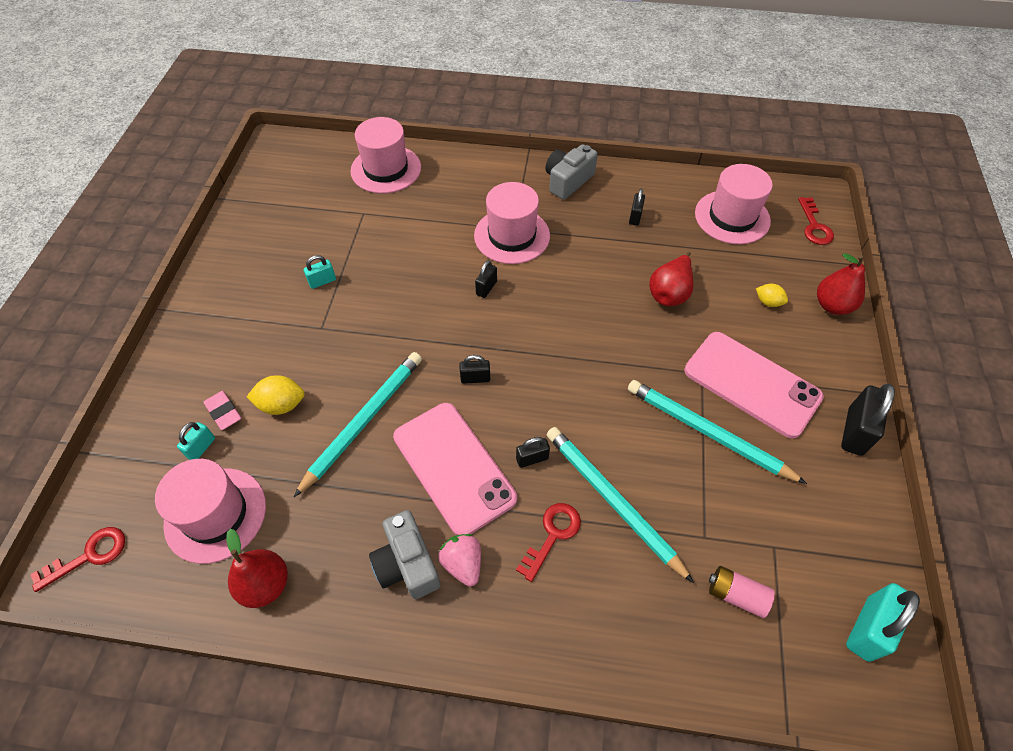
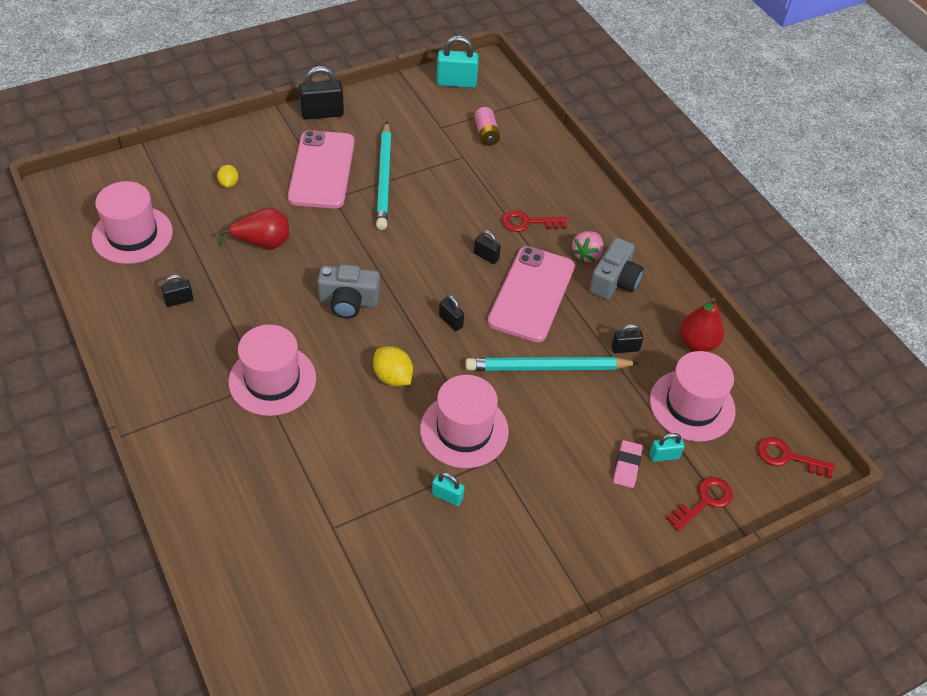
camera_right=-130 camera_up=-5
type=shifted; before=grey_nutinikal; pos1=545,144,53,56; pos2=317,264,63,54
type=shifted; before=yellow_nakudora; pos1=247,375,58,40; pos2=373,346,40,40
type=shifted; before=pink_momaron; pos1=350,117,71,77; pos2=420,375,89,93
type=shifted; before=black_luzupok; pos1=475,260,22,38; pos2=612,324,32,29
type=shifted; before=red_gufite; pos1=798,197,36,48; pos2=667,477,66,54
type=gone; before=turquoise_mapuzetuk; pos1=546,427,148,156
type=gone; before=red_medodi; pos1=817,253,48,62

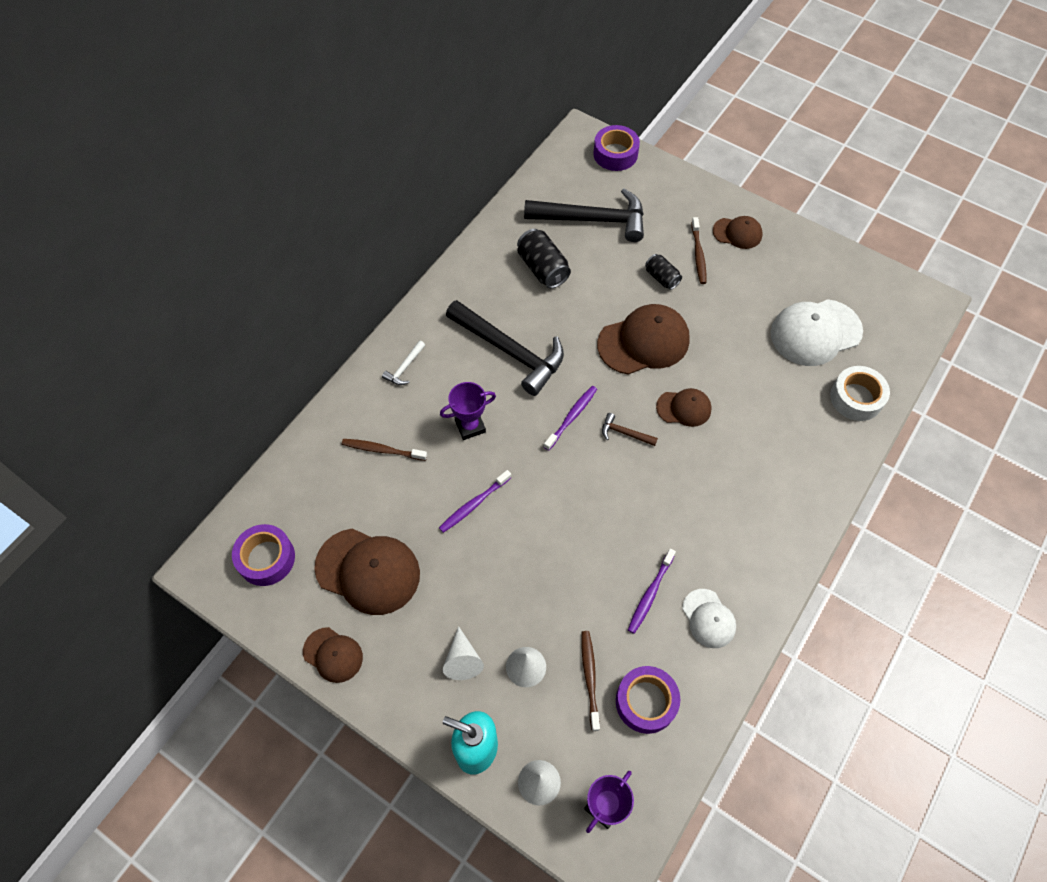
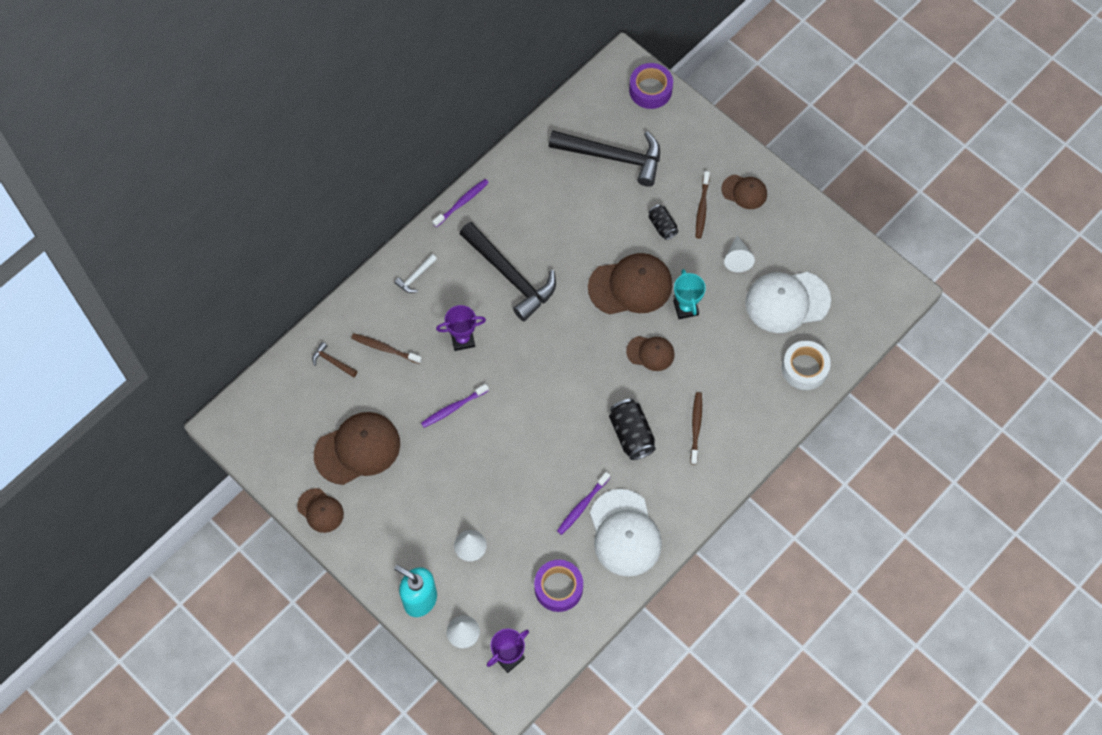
camera_right=10 camera_up=5
type=shifted; before=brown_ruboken; pos1=602,413,56,33; pos2=312,342,46,35
type=rotated; before=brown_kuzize; pos1=314,528,106,87; pos2=314,412,86,73; turn=-60
type=shifted; before=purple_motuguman; pos1=544,386,53,65; pos2=432,179,57,48
type=scaled; before=white_kuzize; pos1=682,589,54,59; pos2=590,489,72,87; scale=1.78
type=shifted; before=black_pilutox; pos1=517,229,54,60; pos2=609,399,47,61
type=new; after=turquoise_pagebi; pos2=673,269,33,50
type=shifted; before=brown_motuguman; pos1=581,631,19,100; pos2=690,392,12,73
type=shifted; before=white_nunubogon; pos1=443,626,41,54; pos2=724,236,31,36
type=gone; before=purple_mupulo; pos1=232,524,63,62

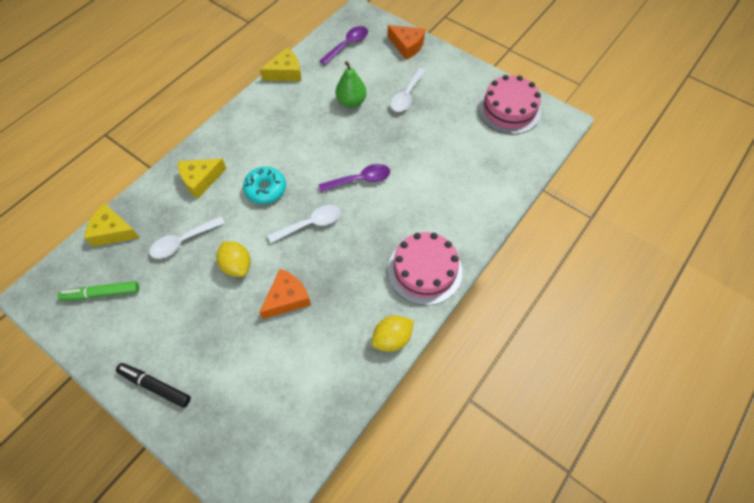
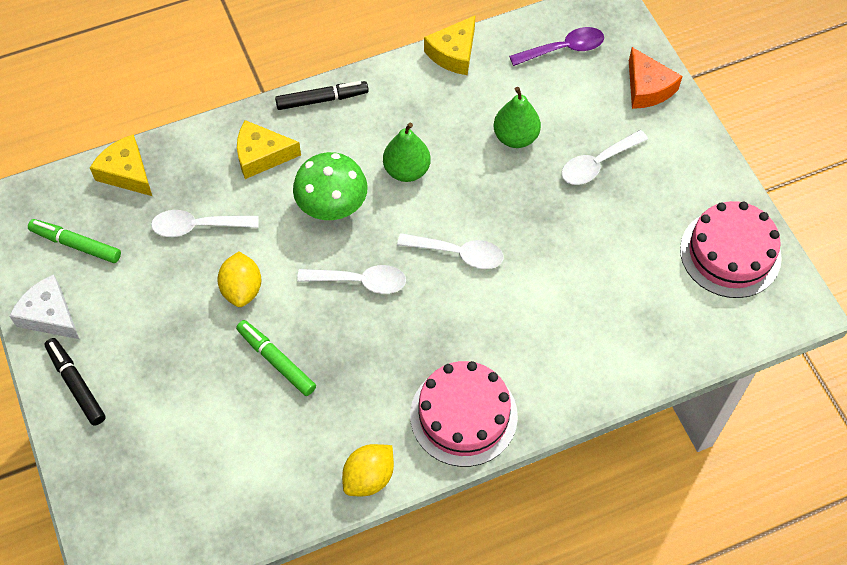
camera_right=30 camera_up=0
type=new; after=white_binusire; pos2=9,274,70,65
type=swapped; before=orange_binusire; after=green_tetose; pos1=259,269,52,50; pos2=236,320,80,76
type=new; after=black_tetose; pos2=275,81,94,29
type=swapped; before=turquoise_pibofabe; after=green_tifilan; pos1=243,167,43,37; pos2=293,152,75,68
type=rotated; before=yellow_nakudora; pos1=372,315,42,37; pos2=342,444,52,52; turn=-45
type=new; after=green_medodi; pos2=383,123,48,59
type=repainted; before=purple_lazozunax; after=white_lazozunax; pos1=318,164,72,28; pos2=397,233,106,36
type=rotated; before=yellow_binusire; pos1=260,48,41,33; pos2=424,15,52,60; turn=120

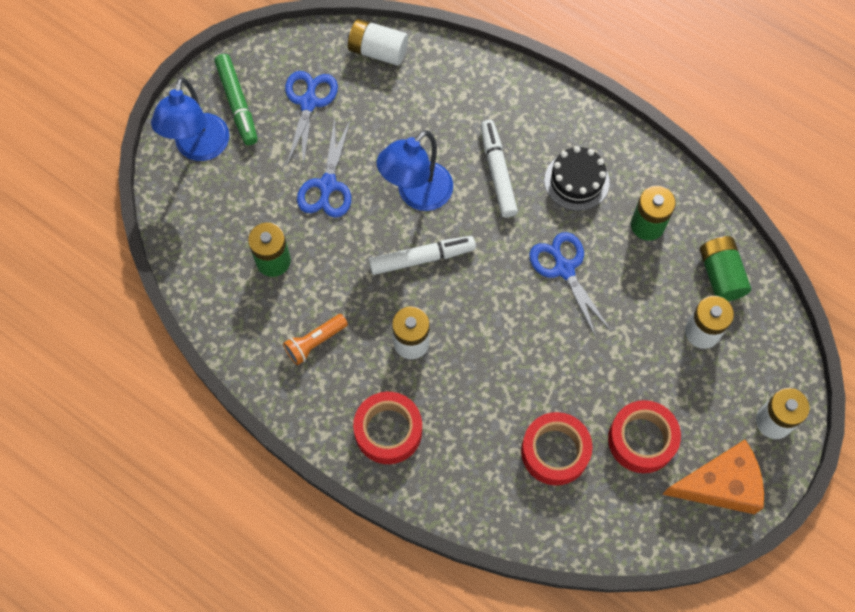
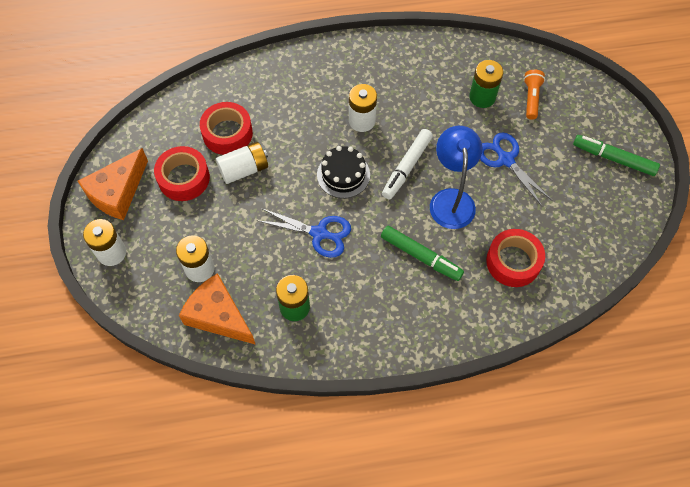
camera_right=135 camera_up=-5
type=swapped; before=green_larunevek; after=orange_binusire; pos1=700,236,51,66; pos2=179,273,77,72
type=shifted; before=white_larunevek; pos1=347,19,61,47; pos2=216,142,52,42
type=shifted; before=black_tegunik; pos1=544,146,66,65; pos2=317,146,53,52
type=repainted; before=white_tetose; after=green_tetose; pos1=480,120,38,98; pos2=381,226,83,55
type=shifted; before=red_mupulo; pos1=353,392,69,72; pos2=486,229,59,58
type=shifted; before=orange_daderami; pos1=283,314,65,51; pos2=524,70,21,49
type=gone; before=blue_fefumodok; pos1=151,77,78,84
type=gone; before=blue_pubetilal; pos1=285,71,53,96

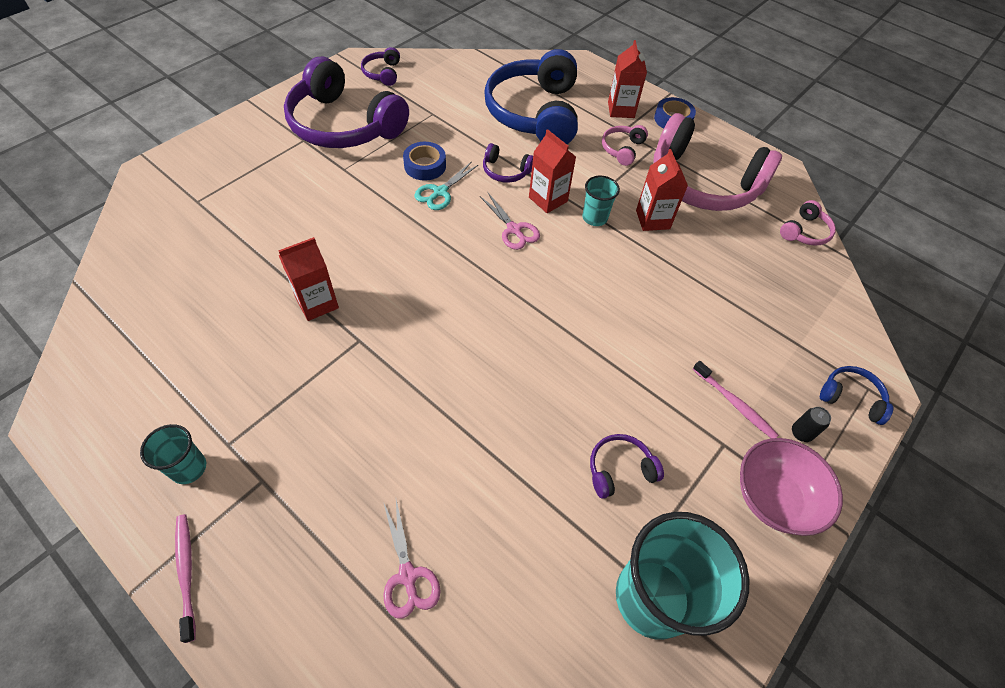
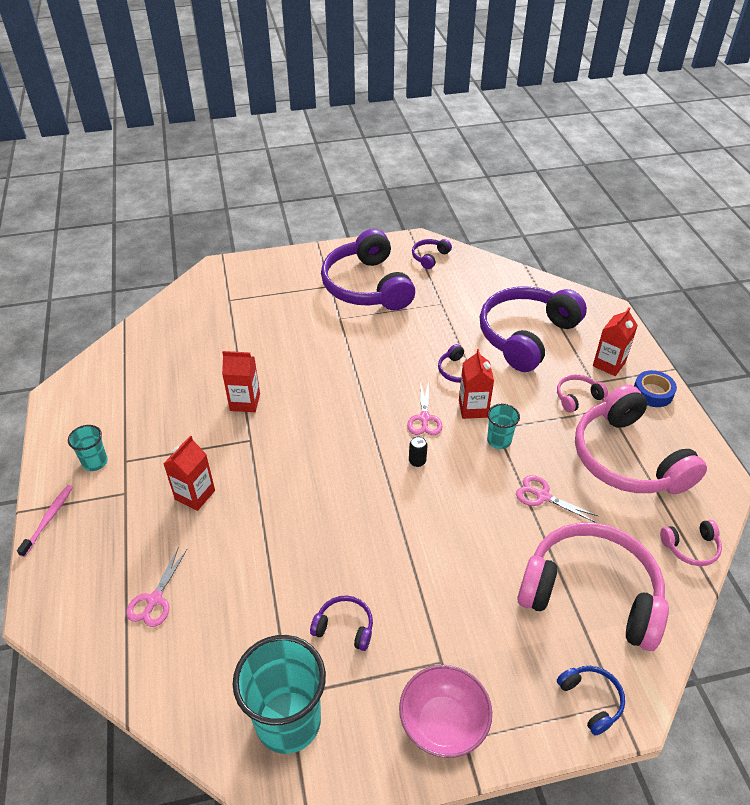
camera_right=40 camera_up=-10
type=shifted; before=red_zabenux; pos1=636,149,52,82; pos2=163,436,52,75
type=shifted; before=black_pilutox; pos1=792,407,39,35; pos2=409,436,19,31
type=repainted; before=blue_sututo; after=purple_sututo; pos1=484,49,94,95; pos2=480,286,107,86
type=new; after=pink_pubetilal; pos2=516,475,82,47
type=new; after=pink_sututo; pos2=517,523,152,128
type=gone; before=blue_mupulo; pos1=403,142,43,39
type=gone; before=turquoise_pubetilal; pos1=414,161,65,49
type=gone; before=pink_motuguman; pos1=693,361,86,77

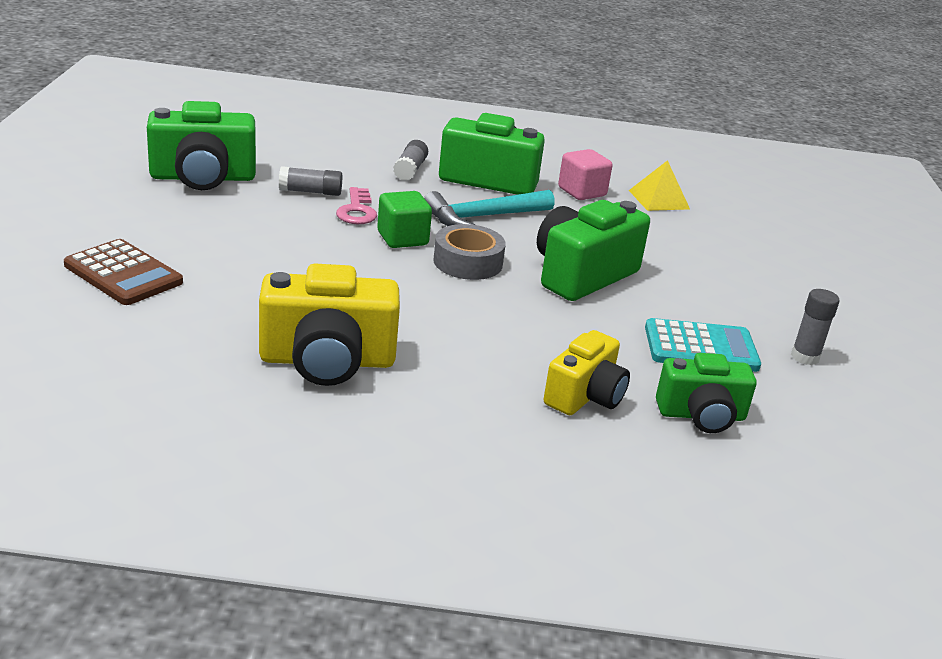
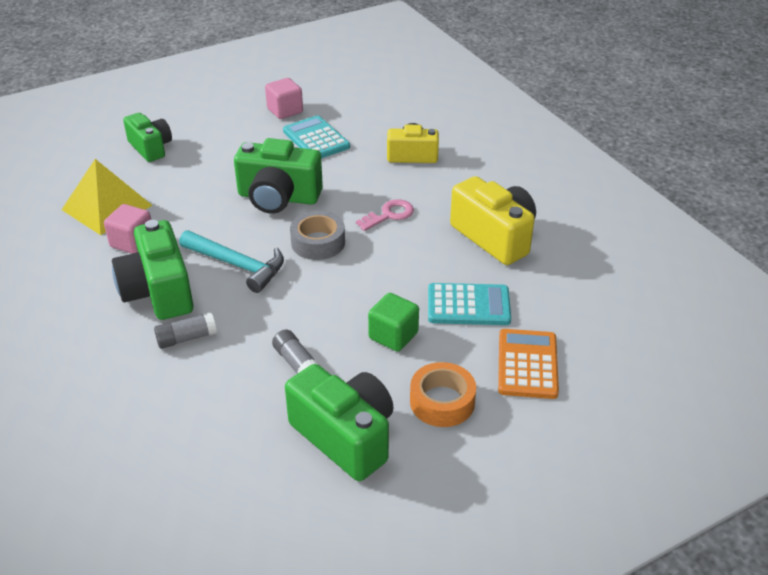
camera_right=-120 camera_up=10
type=scaled; before=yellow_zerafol; pos1=629,160,61,51; pos2=62,159,91,76; scale=1.58
type=shifted; before=green_nutinikal; pos1=656,353,101,80; pos2=123,113,49,49
type=swapped; before=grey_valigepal; after=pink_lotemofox; pos1=791,289,49,76; pos2=265,78,38,41
type=shifted; before=pink_gufite; pos1=336,187,41,37; pos2=356,199,58,32
type=shifted; before=green_lotemofox; pos1=377,191,55,57; pos2=368,293,51,59
type=new; after=orange_mupulo; pos2=410,362,66,65
type=new; after=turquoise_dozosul; pos2=428,283,83,42
type=repainted; before=brown_dozosul; after=orange_dozosul; pos1=64,239,119,66; pos2=498,329,61,70

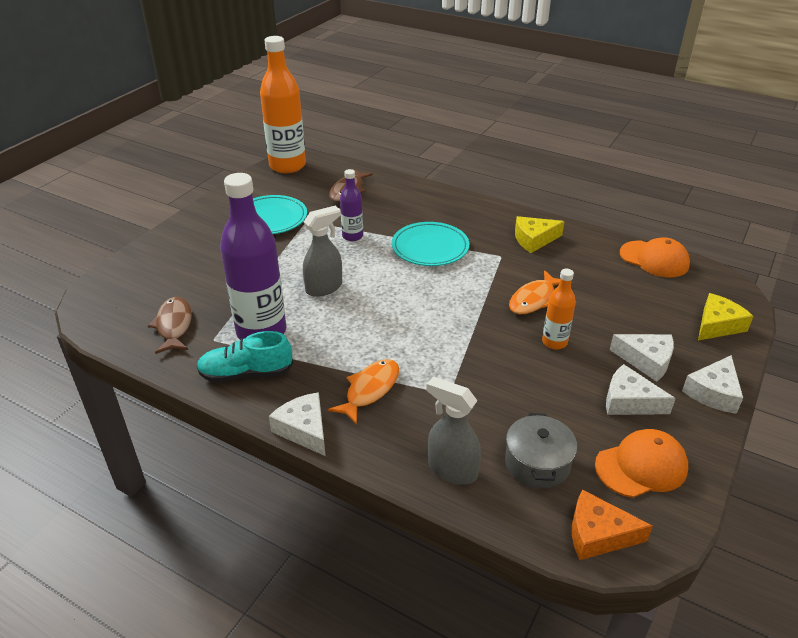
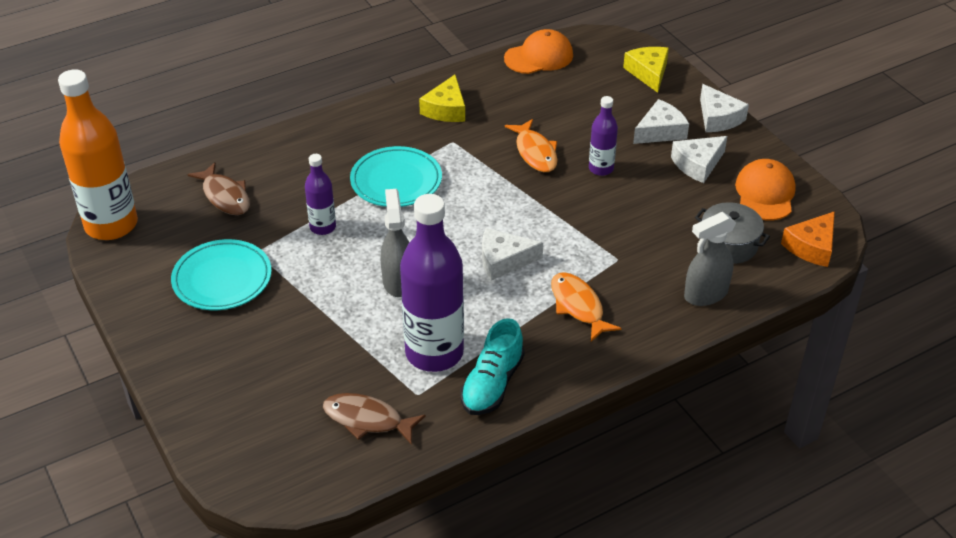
camera_right=-60 camera_up=5
type=shifted; before=white_binusire; pos1=269,392,57,64; pos2=482,228,61,52
type=repainted; before=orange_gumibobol; after=purple_gumibobol; pos1=542,269,34,81; pos2=589,96,29,80

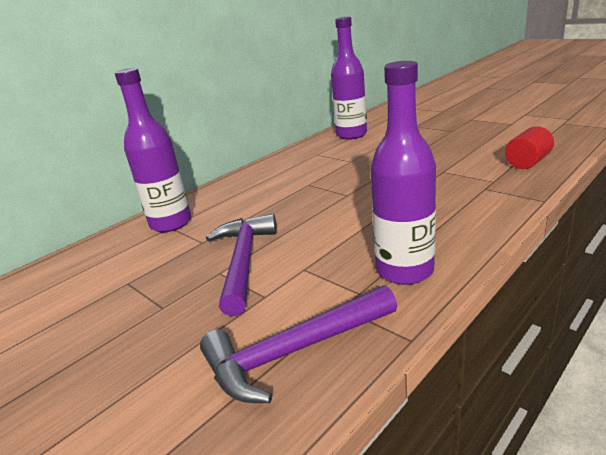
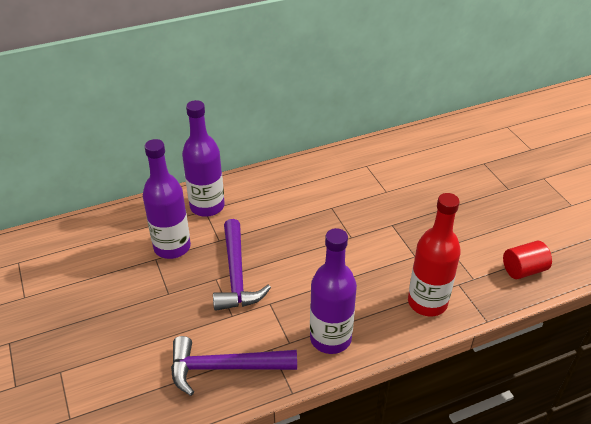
camera_right=20 camera_up=15
type=shifted; before=purple_gumibobol; pos1=331,17,36,123; pos2=143,139,48,120
type=rotated; before=purple_ruboken; pos1=206,214,71,102; pos2=213,219,58,92; turn=150
type=new; after=red_gumibobol; pos2=408,193,53,124

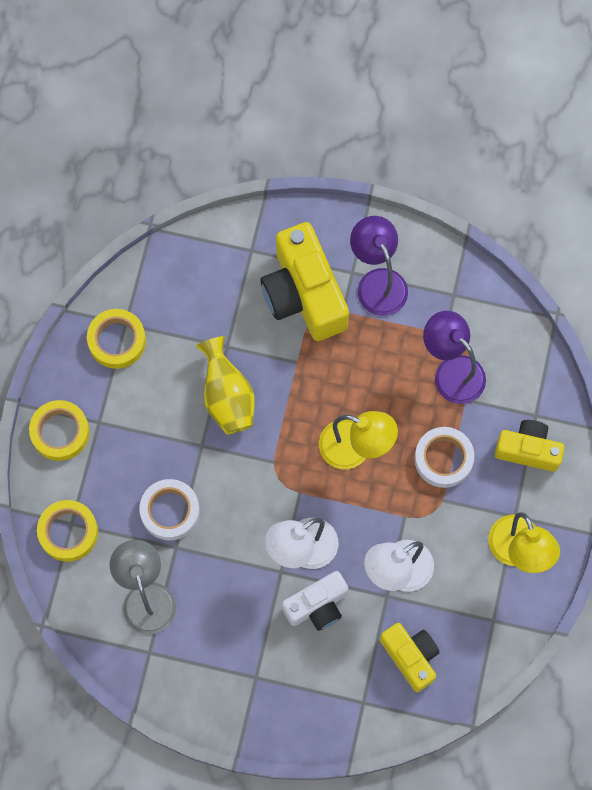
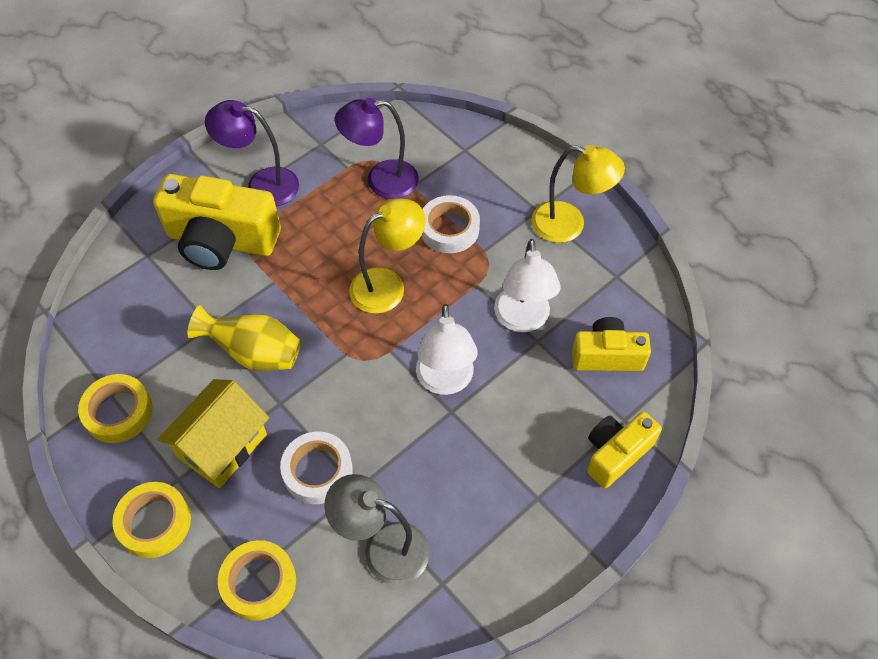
camera_right=-55 camera_up=-15
type=new; after=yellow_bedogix; pos2=157,379,112,109
type=shifted; before=yellow_nutinikal; pos1=495,420,70,52; pos2=587,412,75,76
type=gone; before=white_nutinikal; pos1=282,571,67,60

